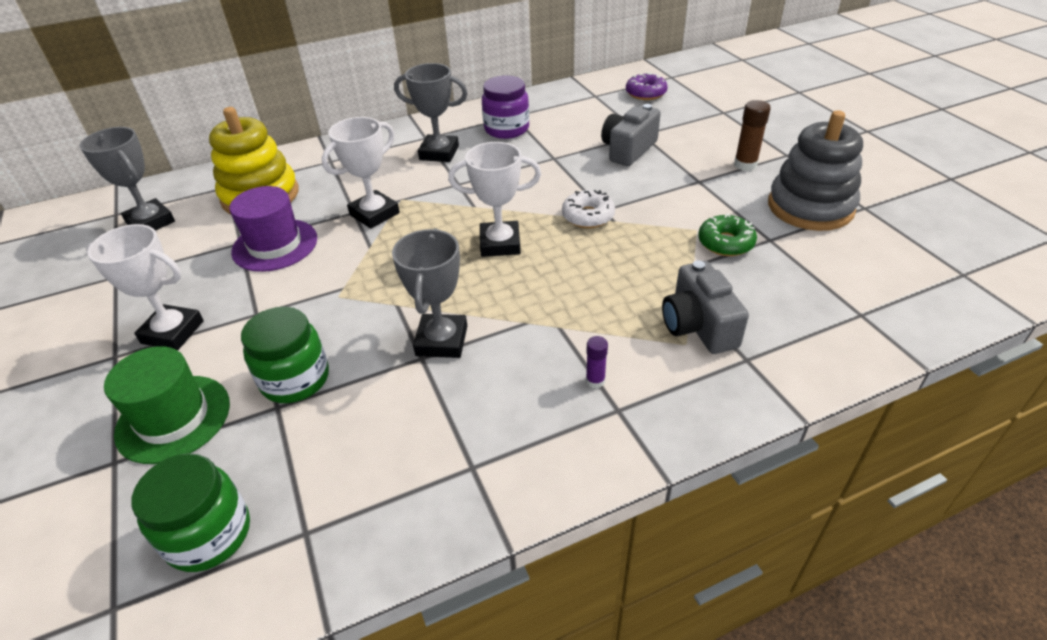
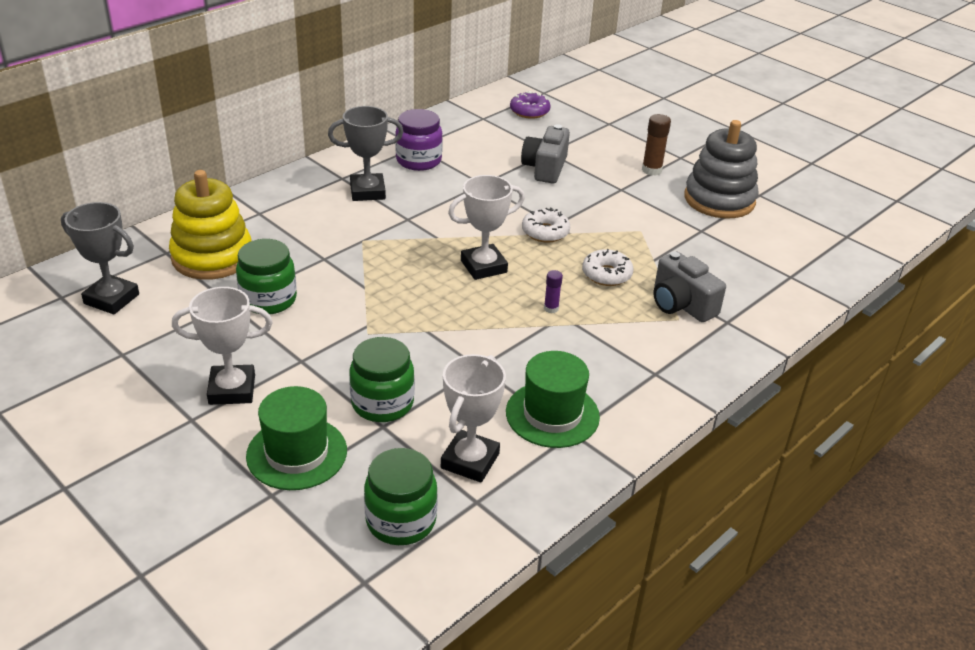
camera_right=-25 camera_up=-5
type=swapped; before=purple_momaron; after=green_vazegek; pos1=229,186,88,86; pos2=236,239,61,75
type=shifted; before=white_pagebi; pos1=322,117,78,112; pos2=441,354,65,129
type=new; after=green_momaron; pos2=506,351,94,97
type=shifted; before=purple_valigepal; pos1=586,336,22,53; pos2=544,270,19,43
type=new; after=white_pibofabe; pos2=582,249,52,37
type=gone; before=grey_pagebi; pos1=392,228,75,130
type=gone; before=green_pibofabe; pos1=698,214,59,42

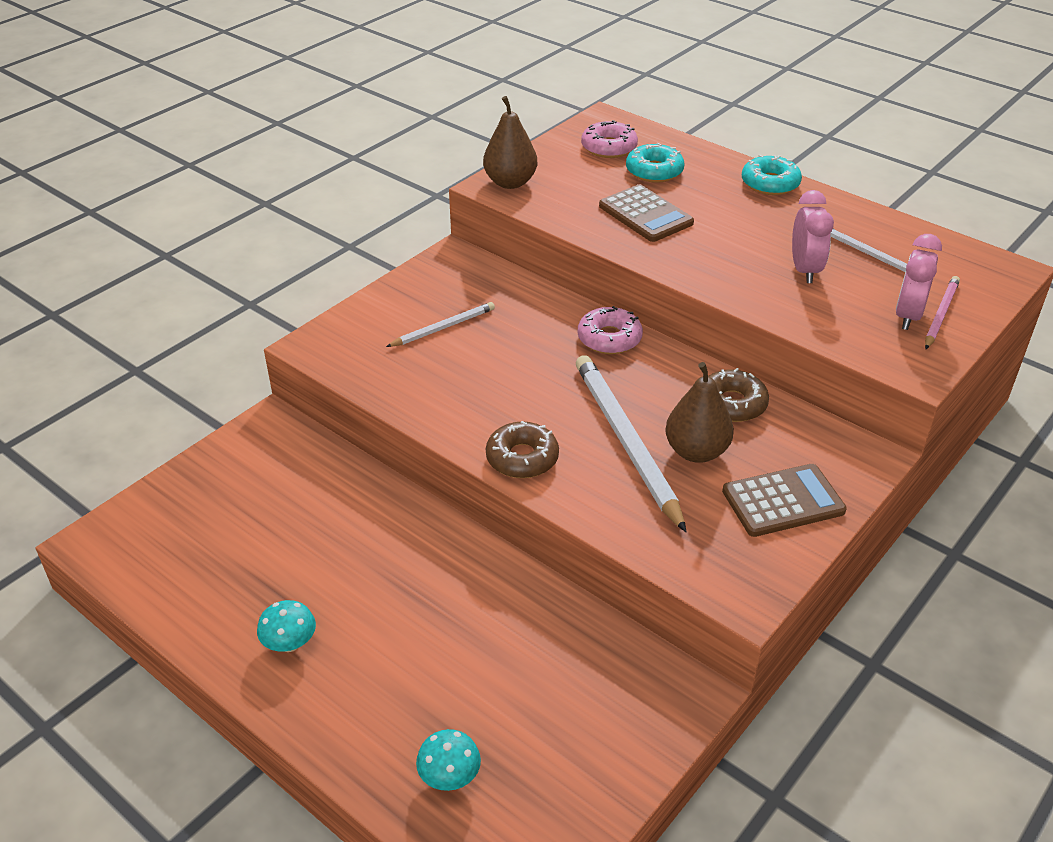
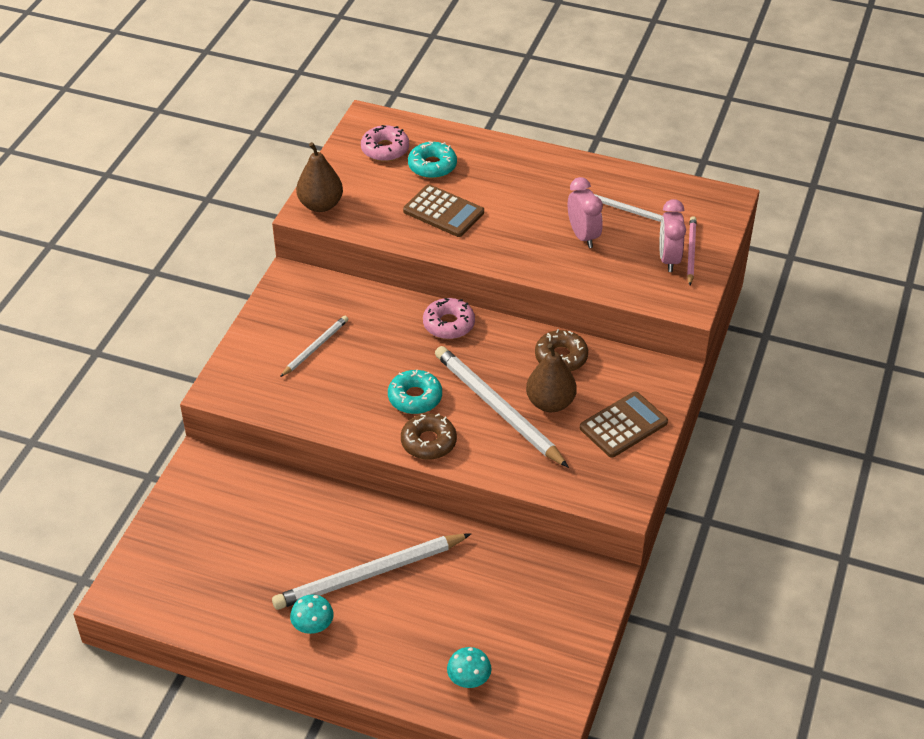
camera_right=-20 camera_up=5
type=new; after=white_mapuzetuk; pos2=272,534,199,76
type=shifted; before=turquoise_pibofabe; pos1=742,155,60,40; pos2=388,369,54,45

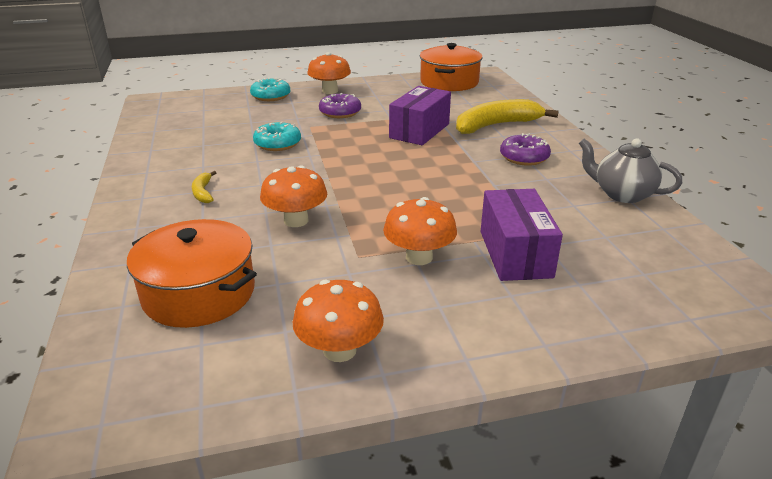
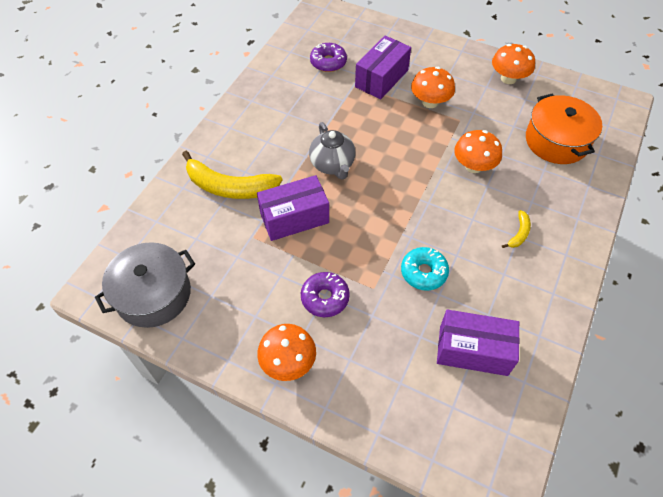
camera_right=-140 camera_up=25
type=repainted; before=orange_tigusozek; after=grey_tigusozek; pos1=420,43,63,48; pos2=95,242,100,86
type=shifted; before=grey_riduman; pos1=579,138,103,65; pos2=309,122,47,57
type=shifted; before=purple_pibofabe; pos1=500,133,51,33; pos2=310,43,37,29
type=new; after=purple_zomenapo; pos2=437,310,83,66
type=gone; before=turquoise_pibofabe; pos1=250,77,40,24

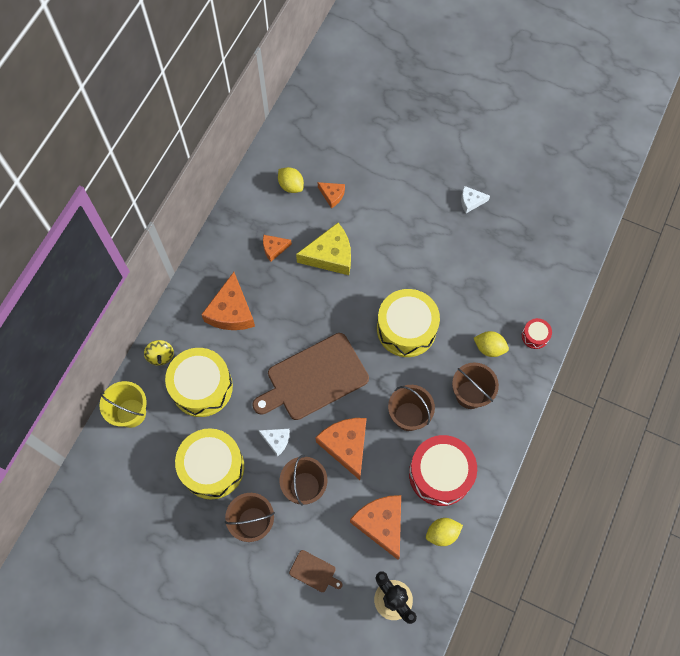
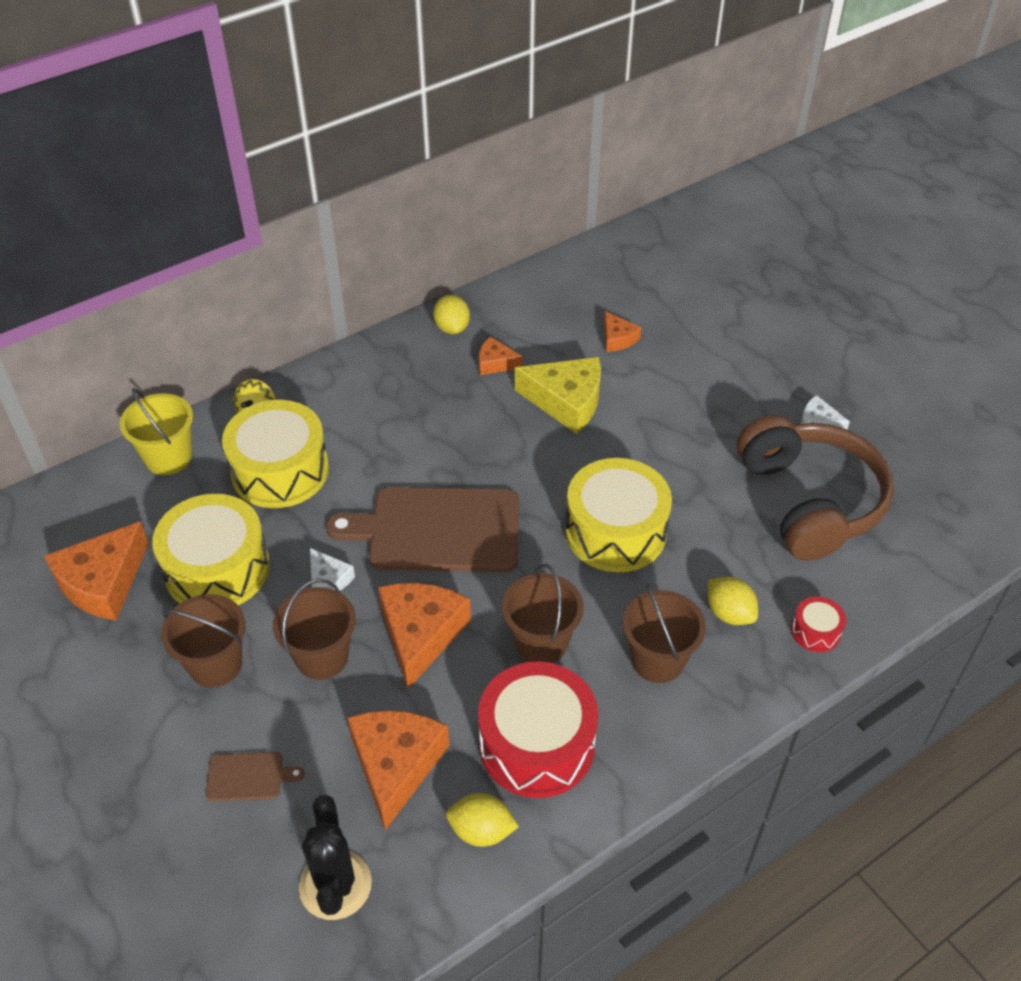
camera_right=30 camera_up=-20
type=shifted; before=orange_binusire; pos1=201,272,54,58; pos2=44,521,105,100
type=rotated; before=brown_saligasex; pos1=289,550,54,42; pos2=206,752,98,50; turn=-60
type=shifted; before=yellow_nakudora; pos1=278,167,26,26; pos2=433,295,37,39
type=new; after=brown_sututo; pos2=737,415,157,146

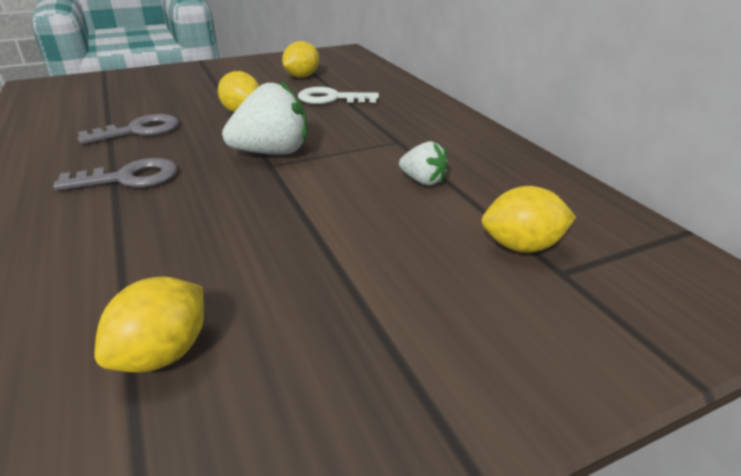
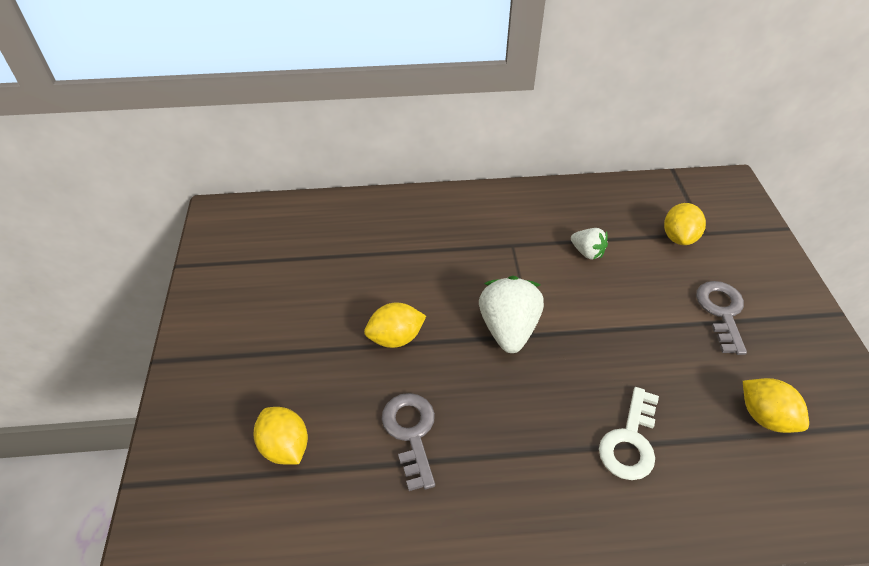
camera_right=-70 camera_up=15
type=shifted; before=yellow_nakudora; pos1=282,41,37,36; pos2=254,407,54,58
type=rotated; before=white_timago; pos1=399,141,50,45; pos2=571,228,37,31; turn=75
type=shifted; before=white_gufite; pos1=298,87,81,17; pos2=599,387,60,93
type=shifted; before=grey_gufite; pos1=53,158,125,33; pos2=696,281,51,74

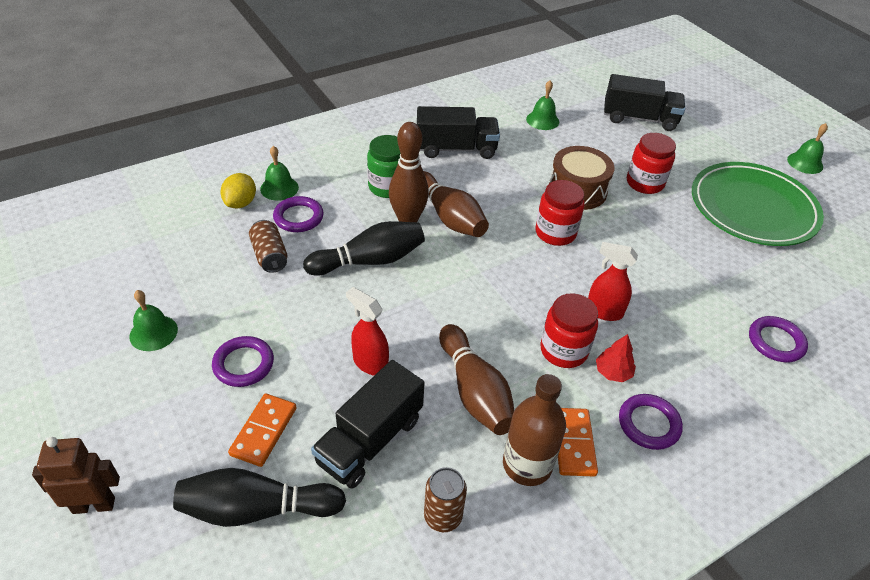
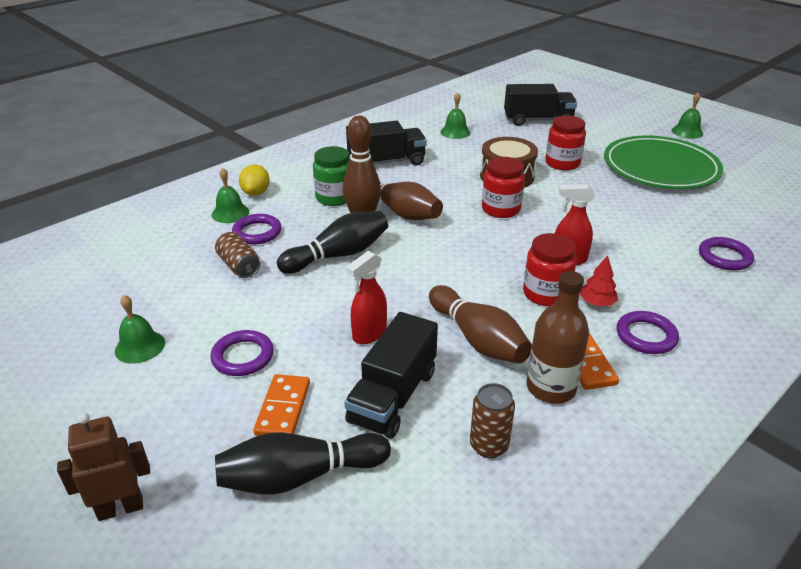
camera_right=-10 camera_up=-10
type=shifted; before=yellow_nakudora; pos1=221,173,35,35; pos2=239,164,31,32
type=rotated; before=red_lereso; pos1=346,287,43,89; pos2=346,251,41,93; turn=-75

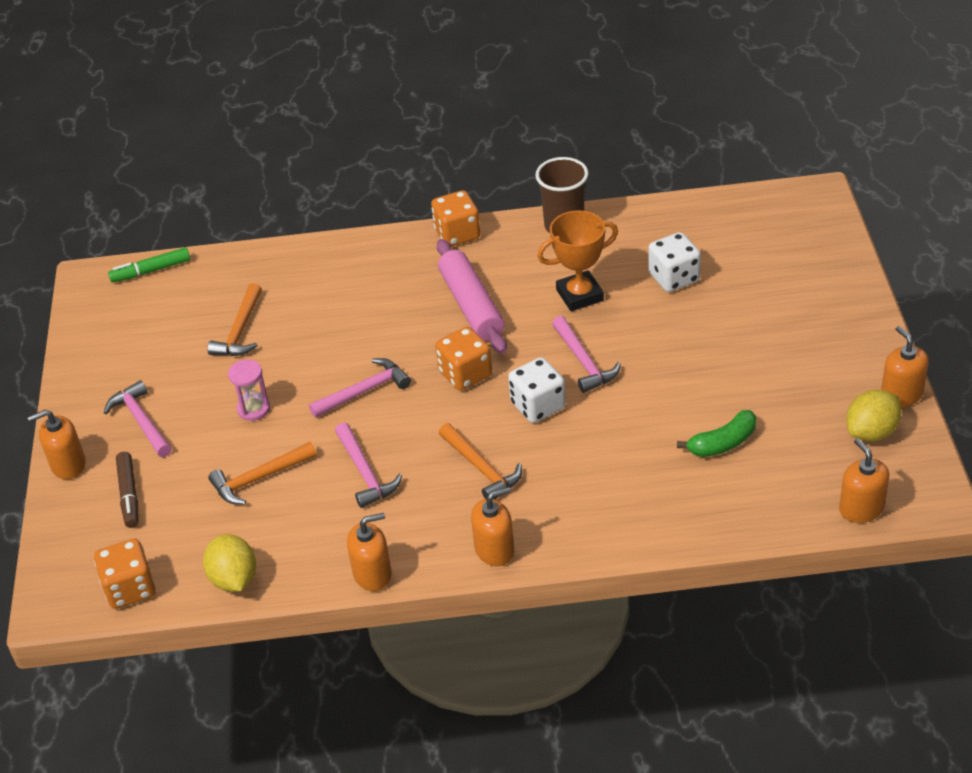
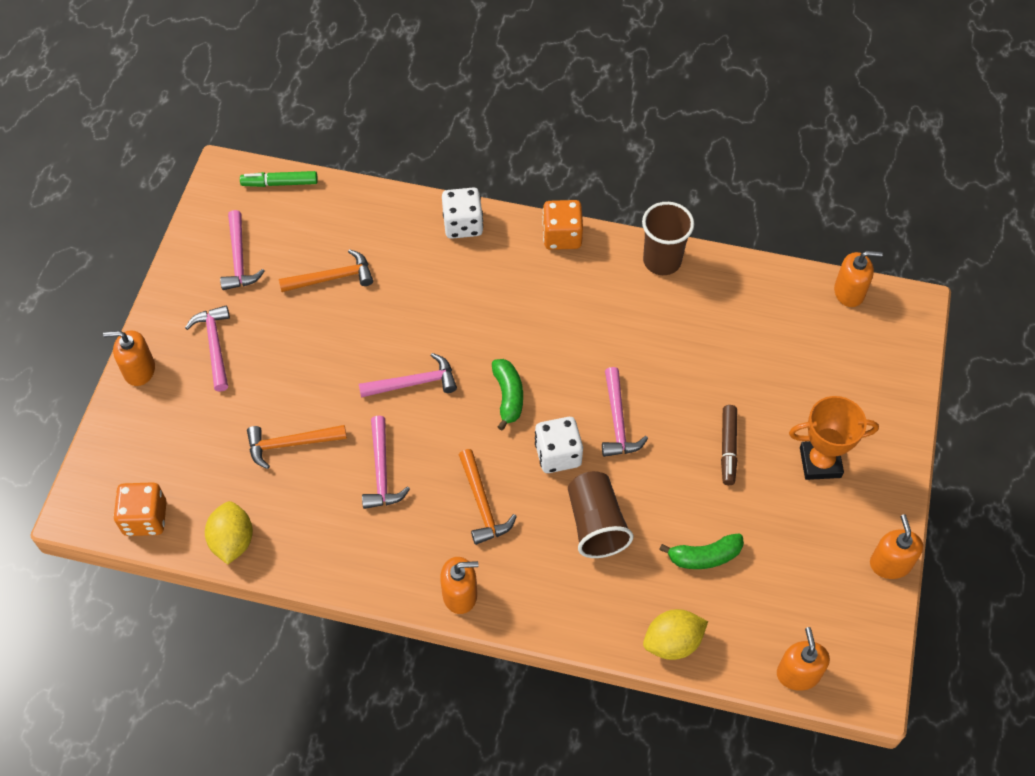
camera_right=15 camera_up=15
type=new; after=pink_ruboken; pos2=220,210,45,80
type=rotated; before=orange_ruboken; pos1=207,283,55,73; pos2=279,249,94,43; turn=-135
type=shifted; before=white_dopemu; pos1=648,232,53,60; pos2=442,188,41,51
type=swapped; before=orange_dopemu; after=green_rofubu; pos1=435,326,57,65; pos2=492,359,31,71
type=new; after=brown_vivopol; pos2=568,471,66,87
type=shifted; before=yellow_nakudora; pos1=846,389,55,52; pos2=643,609,65,51
type=shifted; before=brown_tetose; pos1=116,452,23,76; pos2=721,405,16,80
type=shifted; before=orange_pagebi; pos1=537,210,81,101; pos2=789,396,90,84
type=shifted; before=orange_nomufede; pos1=347,513,45,78; pos2=834,251,49,56
type=gone; before=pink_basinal; pos1=228,359,42,62
type=gone; before=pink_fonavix; pos1=437,239,70,115

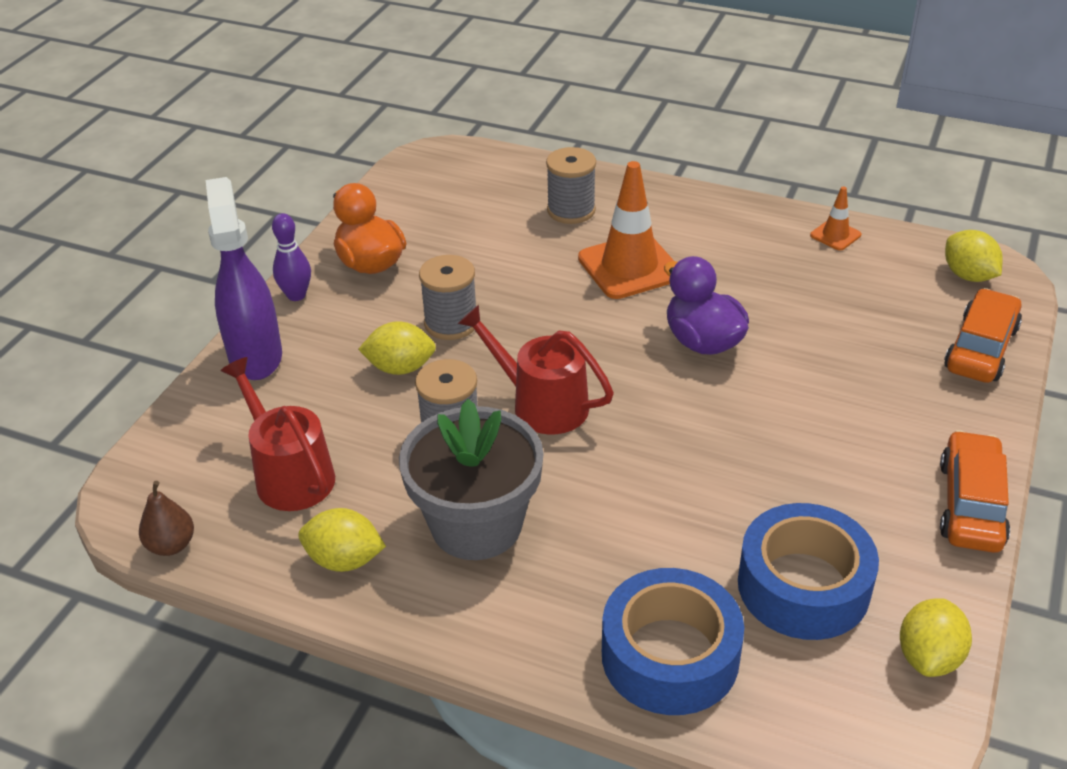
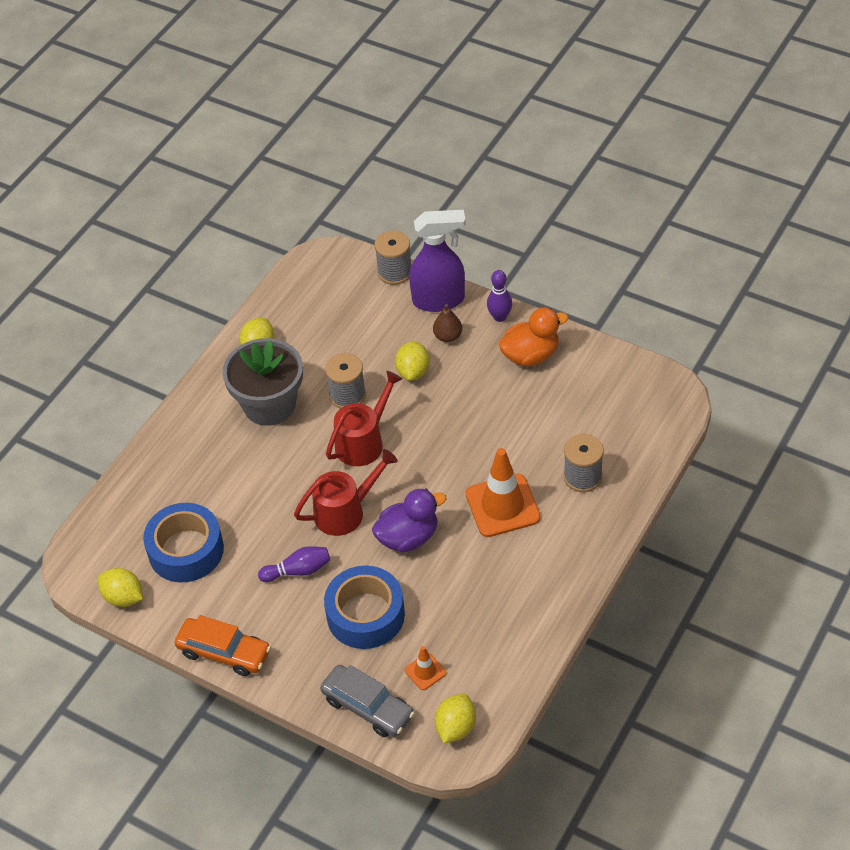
camera_right=100 camera_up=10
type=new; after=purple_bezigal; pos2=258,546,72,36
type=shifted; before=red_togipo; pos1=221,357,114,154; pos2=294,449,104,87
type=repainted; before=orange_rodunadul; after=grey_rodunadul; pos1=944,288,78,95; pos2=320,665,95,72
type=shifted; before=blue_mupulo; pos1=602,568,142,147; pos2=324,565,81,84
type=shifted; before=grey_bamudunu; pos1=419,255,57,85; pos2=374,230,37,55
type=shifted; before=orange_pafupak; pos1=810,186,51,64; pos2=405,646,41,44
type=shifted; before=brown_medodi; pos1=139,481,55,75; pos2=433,304,29,38
type=rotated; before=yellow_nakudora; pos1=945,230,58,52; pos2=435,694,41,49; turn=-45

